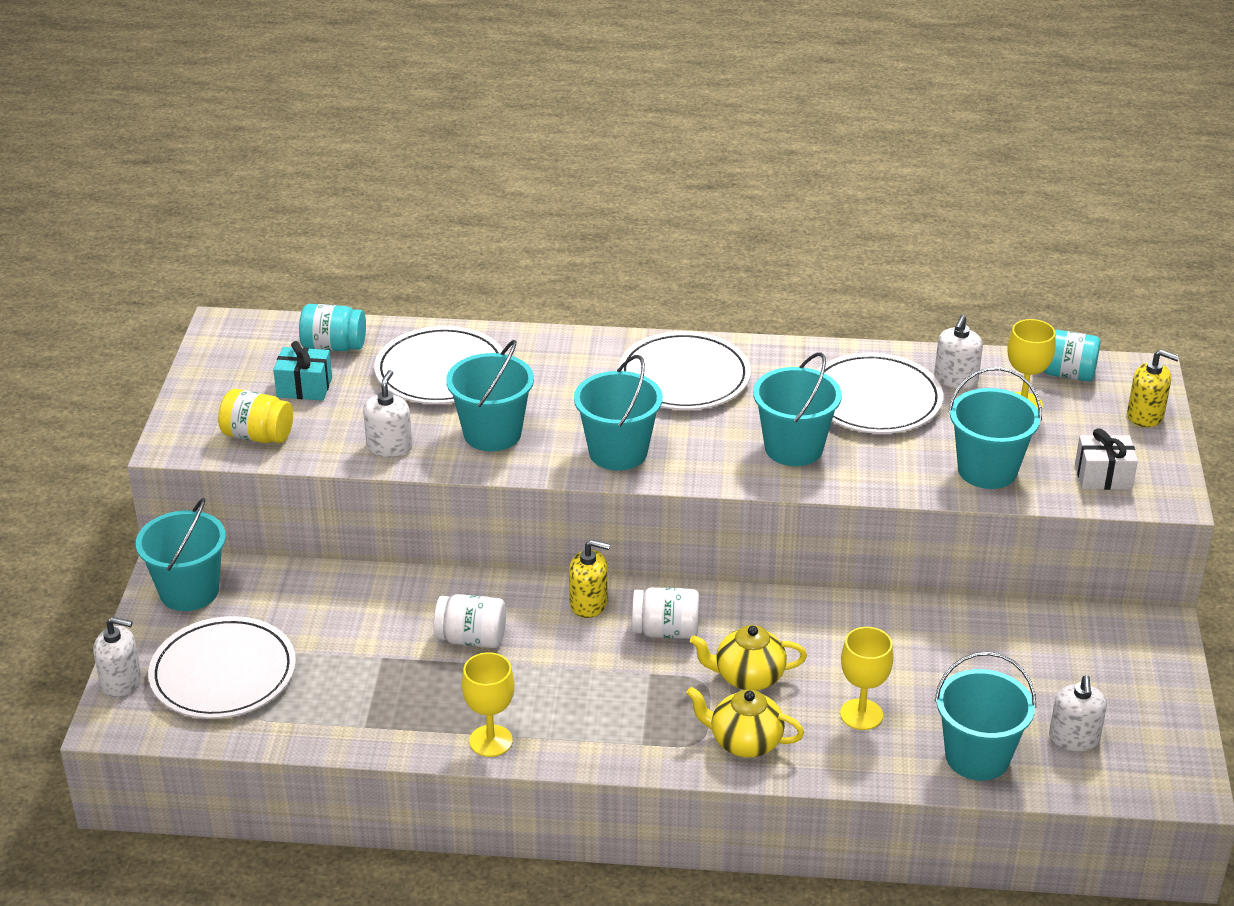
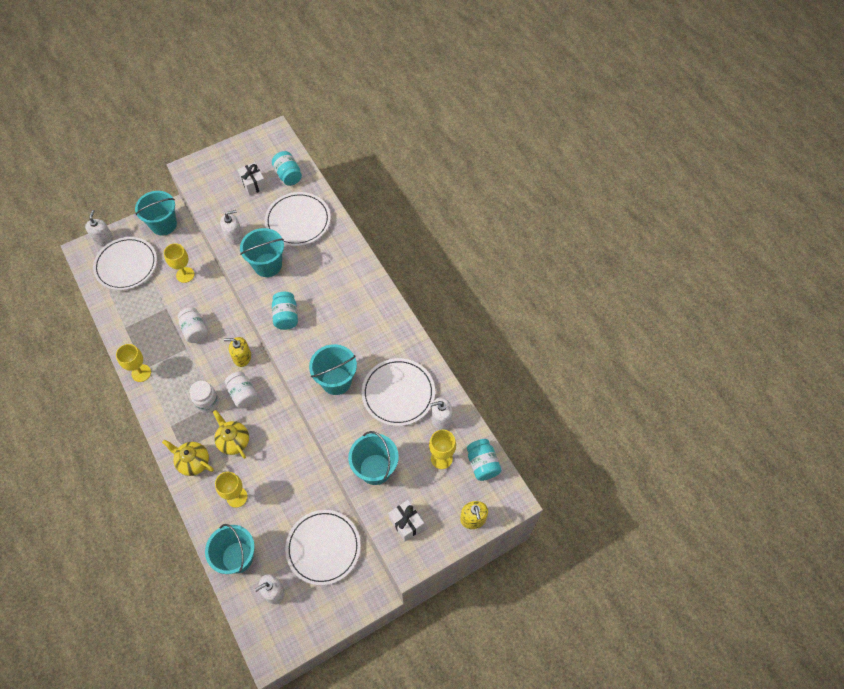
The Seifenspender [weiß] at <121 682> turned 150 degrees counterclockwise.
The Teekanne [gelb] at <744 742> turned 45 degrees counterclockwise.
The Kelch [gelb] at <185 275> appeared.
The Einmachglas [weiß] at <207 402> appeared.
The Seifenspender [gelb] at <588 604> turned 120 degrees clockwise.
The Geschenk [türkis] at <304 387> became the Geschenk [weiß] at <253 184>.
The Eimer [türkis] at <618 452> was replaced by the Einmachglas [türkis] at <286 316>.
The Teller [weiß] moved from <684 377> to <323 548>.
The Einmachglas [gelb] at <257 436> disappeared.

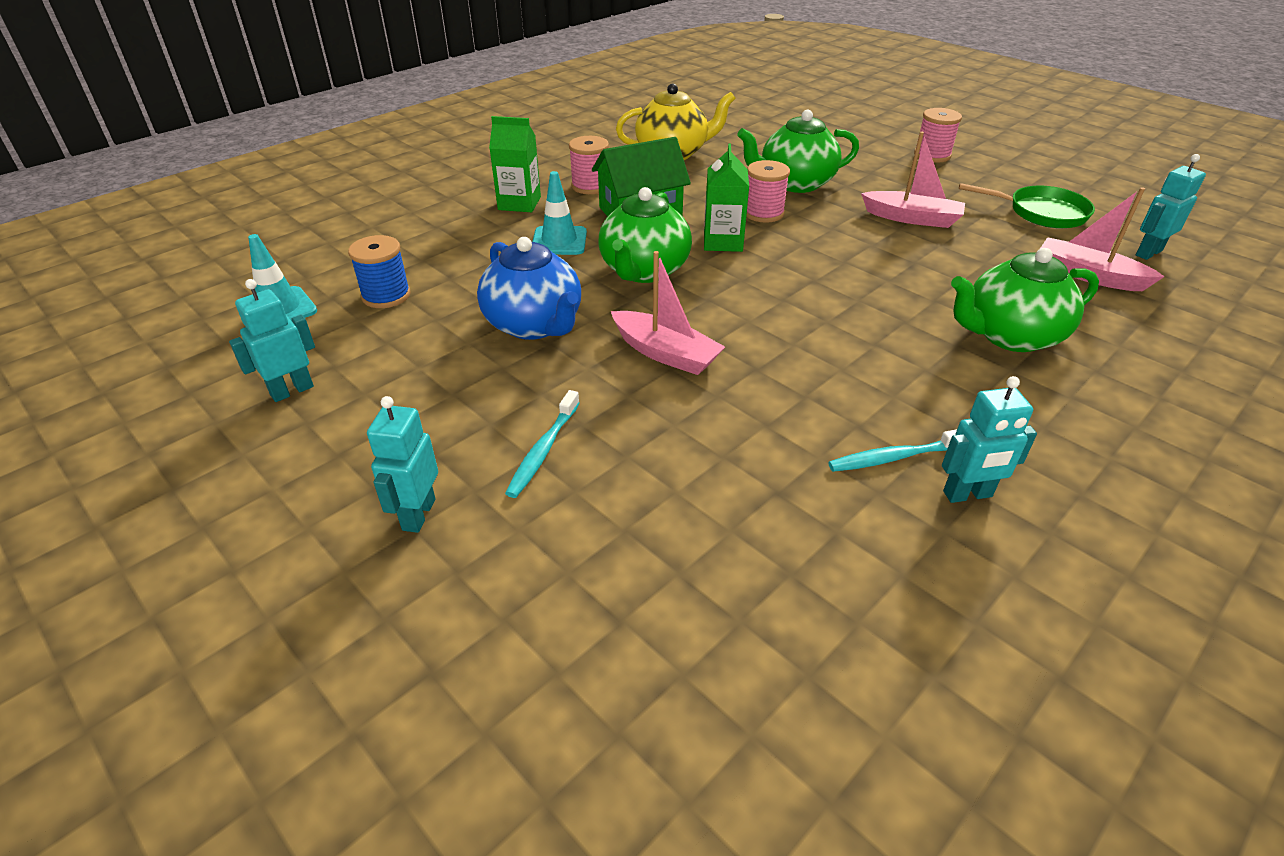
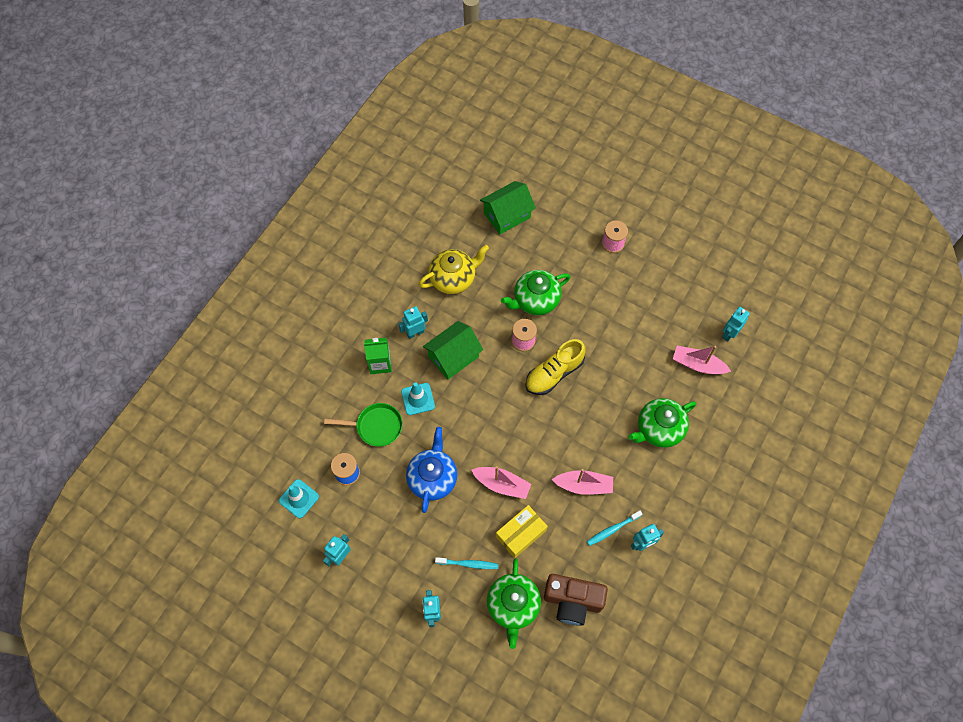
The Pfanne [grün] moved from <1041 213> to <376 426>.
The Garnrolle [rosa] at <590 186> was replaced by the Roboter [türkis] at <415 333>.
The Teekanne [blau] at <534 325> turned 120 degrees counterclockwise.
The Zahnbürste [türkis] at <543 450> turned 90 degrees counterclockwise.
The Haus [grün] at <507 215> appeared.
The Teekanne [grün] moved from <644 271> to <513 605>.
The Schachtel [gelb] at <521 533> appeared.
The Schuh [gelb] at <554 373> appeared.
The Kamera [braun] at <572 601> appeared.
The Boot [rosa] moved from <912 218> to <584 485>.
The Getränkekarton [grün] at <723 242> disappeared.

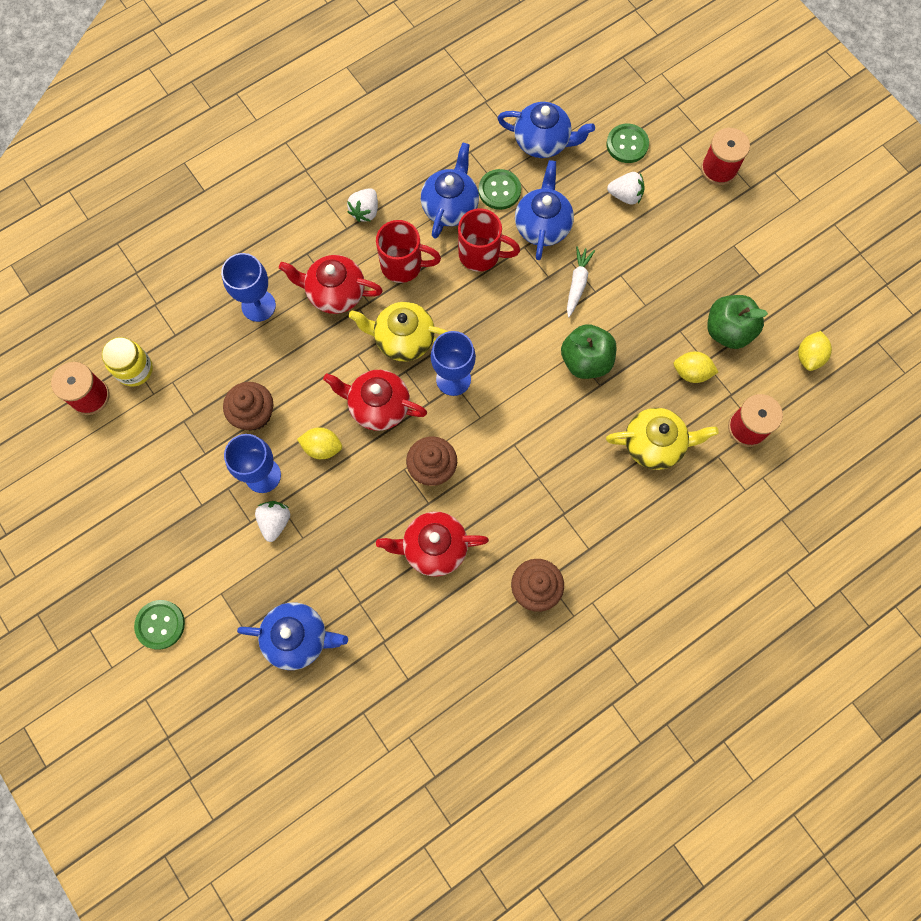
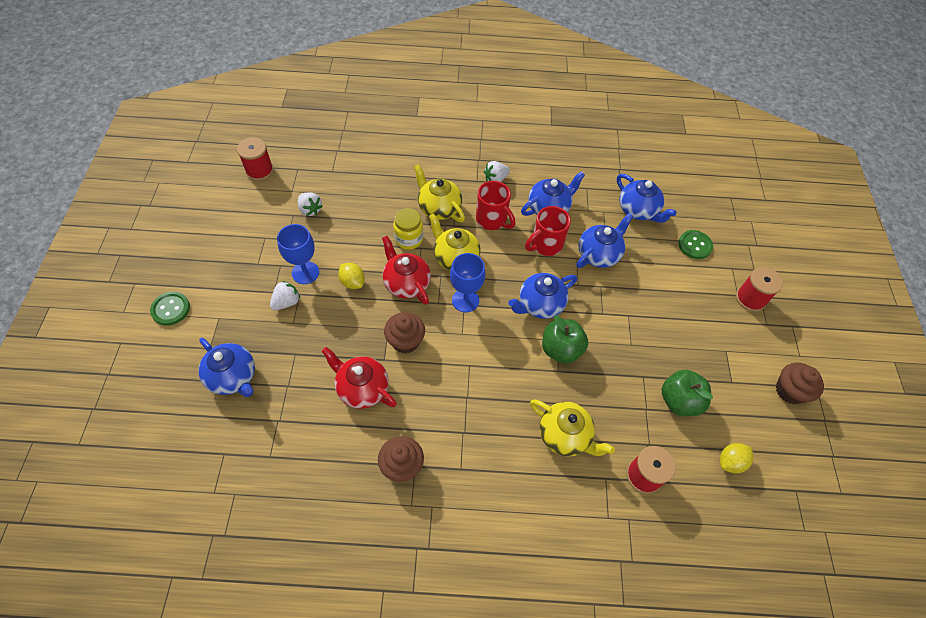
The Erdbeere [weiß] moved from <625 196> to <310 210>.
The Einmachglas [gelb] moved from <135 369> to <409 239>.
The Teekanne [rot] at <335 293> became the Teekanne [gelb] at <439 208>.
The Teekanne [blau] at <540 304> appeared.
The Tasse [rot] at <481 254> turned 90 degrees clockwise.
The Muffin [braun] moved from <254 414> to <789 391>.
The Kelch [blau] at <258 306> disappeared.
The Knopf [grün] at <499 190> disappeared.
The Karotte [weiß] at <577 283> disappeared.
The Zitrone [gelb] at <691 372> disappeared.

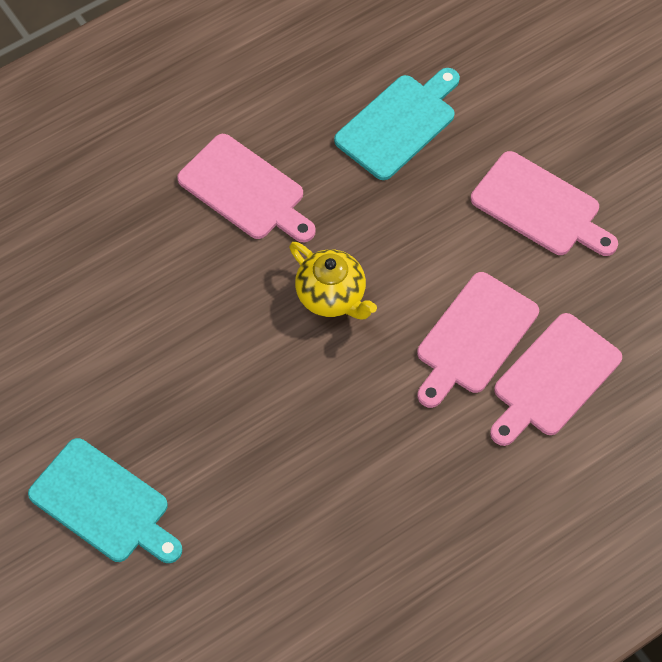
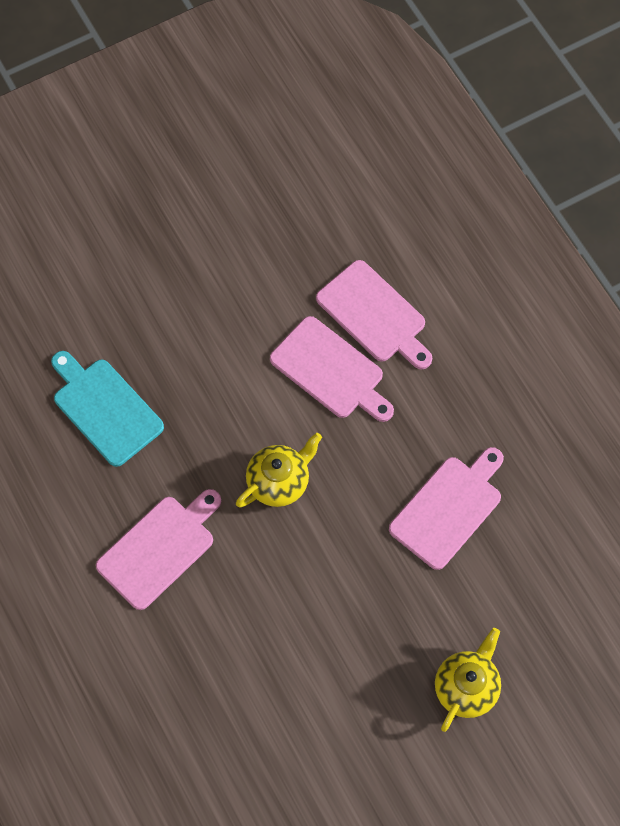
The Schneidebrett [rosa] moved from <540 207> to <448 508>.
The Schneidebrett [türkis] at <104 504> was replaced by the Teekanne [gelb] at <466 687>.

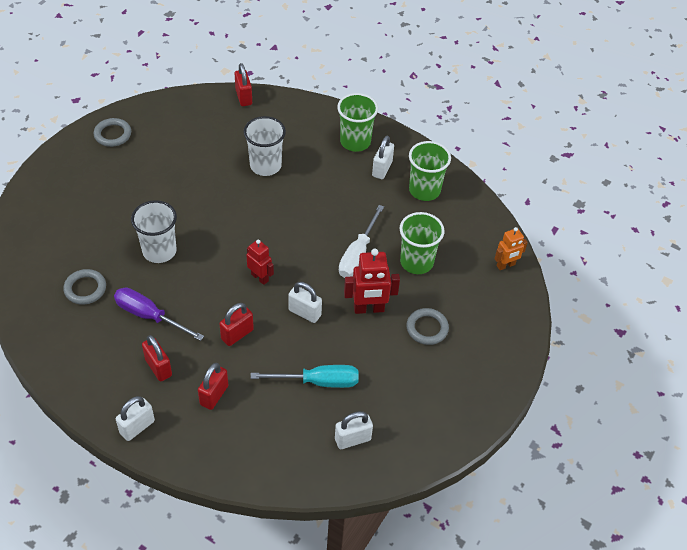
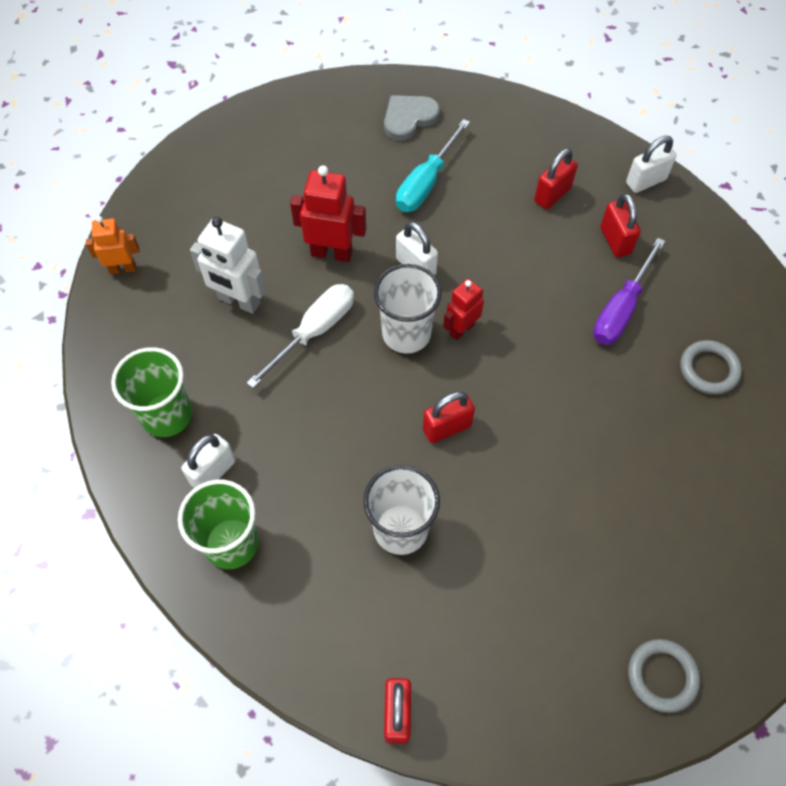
The Becher [grün] at <416 262> was replaced by the Roboter [weiß] at <239 301>.
The Becher [weiß] moved from <159 251> to <406 333>.
The Vorhängeschloss [weiß] at <352 439> was replaced by the Herz [grau] at <409 118>.
The Schraubenzieher [türkis] at <318 381> turned 75 degrees counterclockwise.
The Vorhängeschloss [rot] moved from <237 334> to <447 428>.
The Roboter [rot] at <260 277> turned 75 degrees clockwise.
The Schraubenzieher [lila] at <149 316> turned 75 degrees clockwise.
The Ring [grau] at <427 328> disappeared.

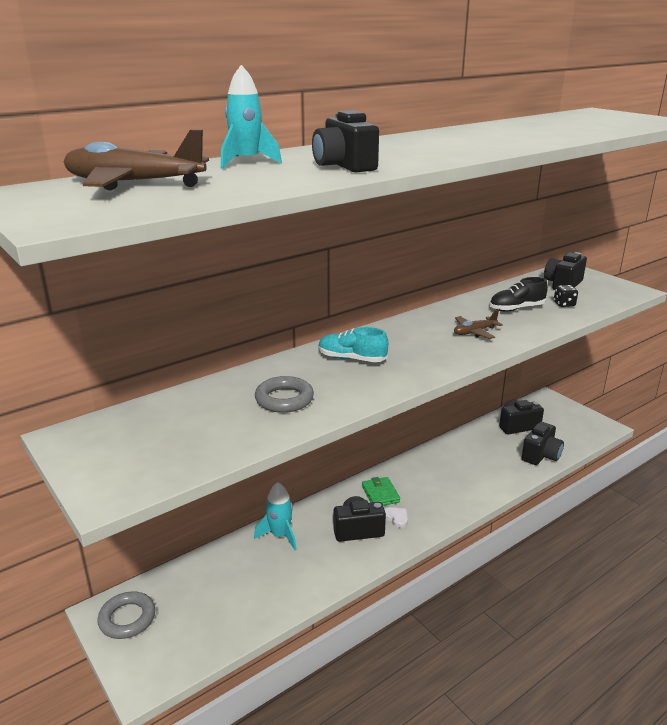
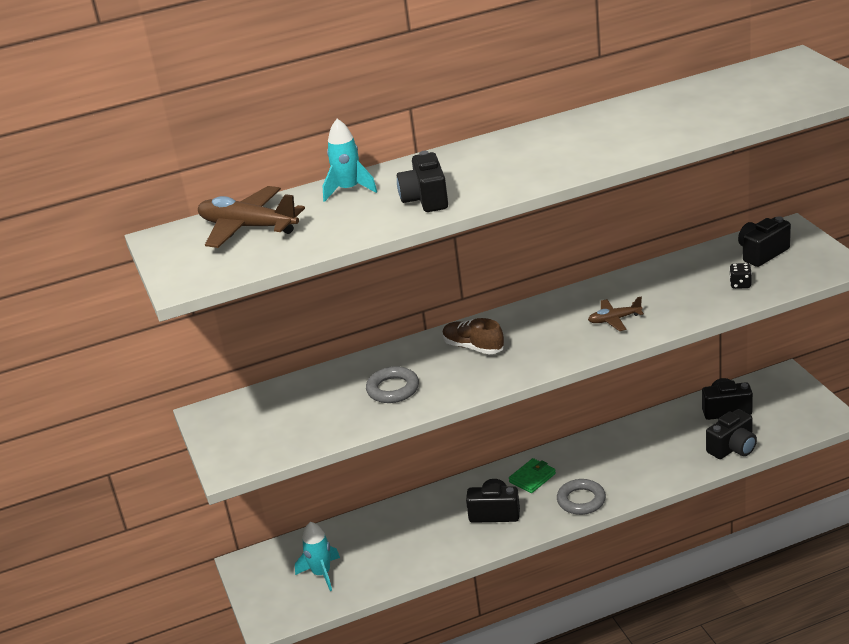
The Rakete [türkis] moved from <280 535> to <321 574>.
The Schuh [türkis] at <352 359> became the Schuh [braun] at <473 347>.
The Geldbörse [grün] at <380 494> turned 45 degrees clockwise.
The Ring [grau] moved from <127 618> to <581 500>.
The Herz [weiß] at <396 518> disappeared.
The Schuh [schwarz] at <516 308> disappeared.

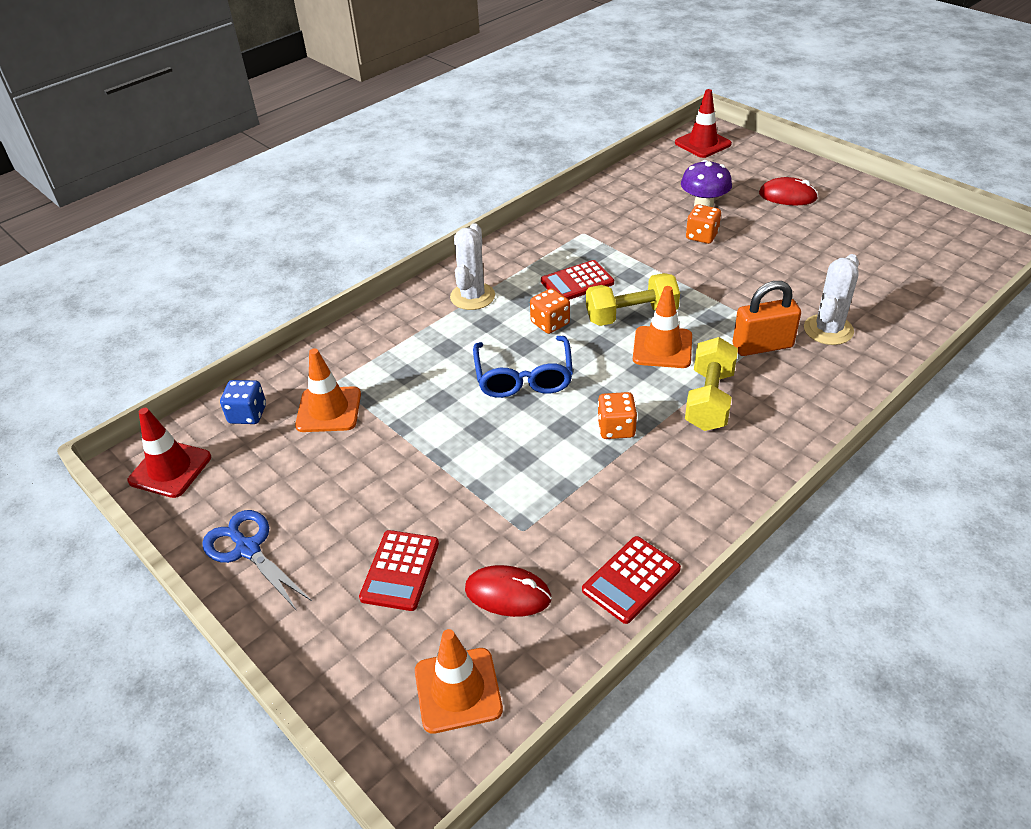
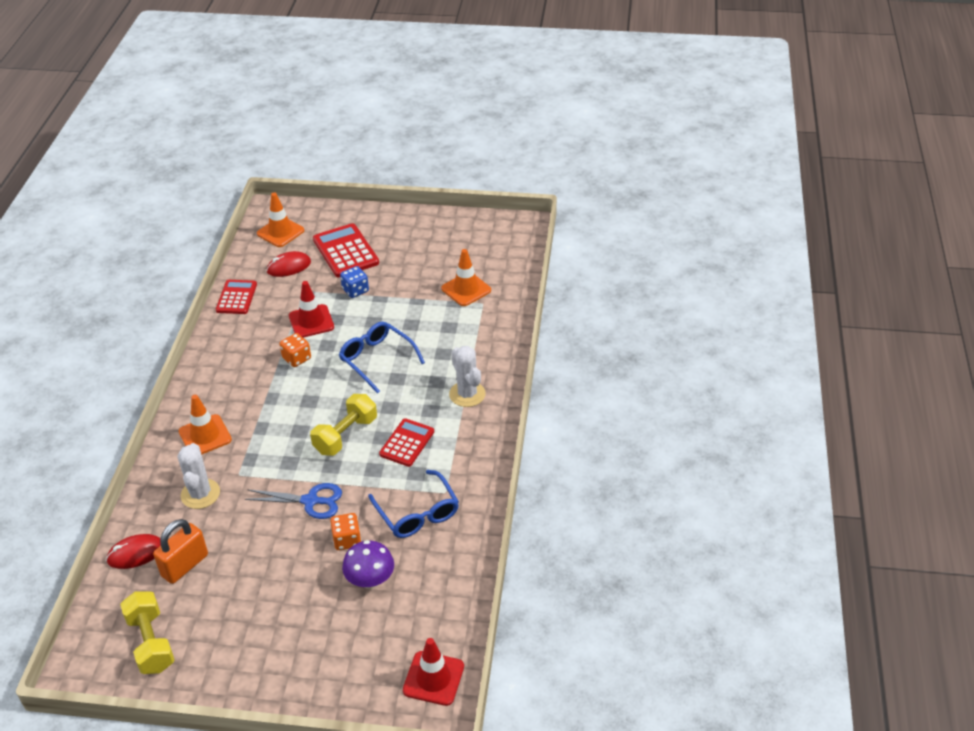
The Computermaus [rot] moved from <787 196> to <136 553>.
The Hantel [gelb] moved from <709 400> to <151 642>.
The Vorhängeschloss [orange] moved from <762 346> to <185 565>.
The Leitkegel [orange] moved from <662 347> to <205 436>.
The Schere [blau] moved from <248 549> to <310 501>.
The Leitkegel [rot] moved from <170 469> to <311 321>.
The Taschenrechner [rot] at <400 570> changed to 1.52 times the size.
The Spielwürfel [blau] moved from <247 414> to <355 290>.
The Brille [blau] at <417 513> appeared.
The Spielwürfel [orange] at <550 323> disappeared.

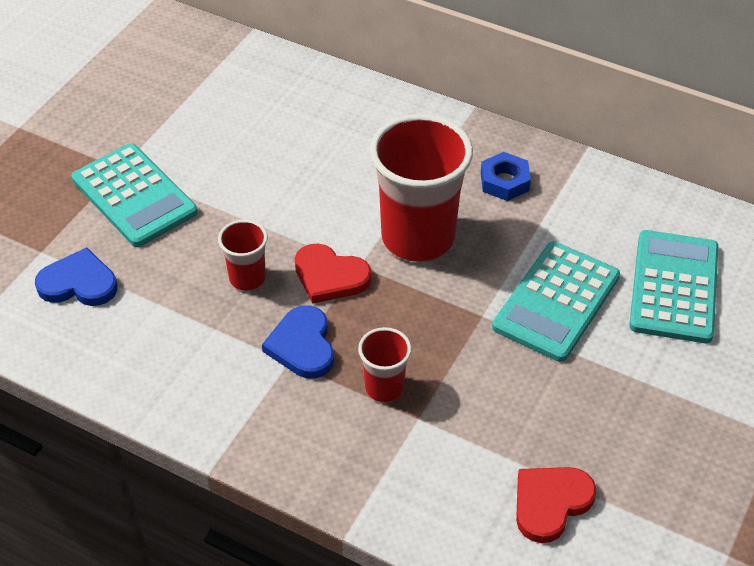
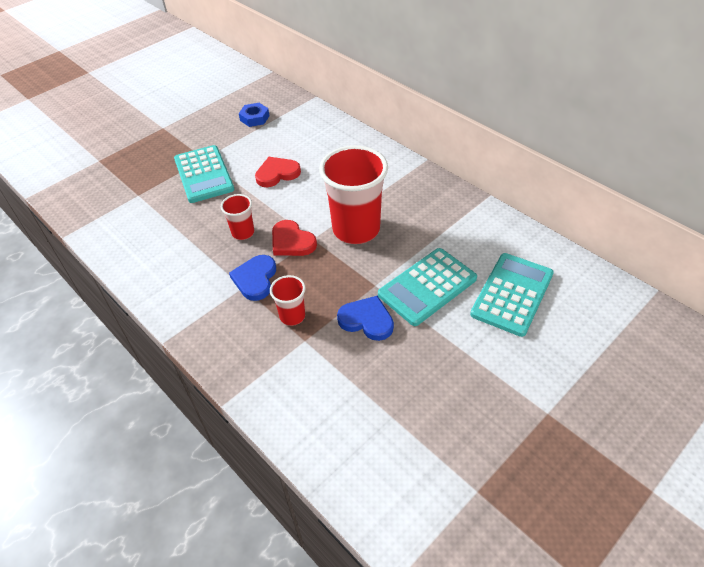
The Sechskantmutter [blau] moved from <504 181> to <254 118>.
The Herz [rot] moved from <550 503> to <277 173>.
The Herz [blau] moved from <78 283> to <367 320>.

